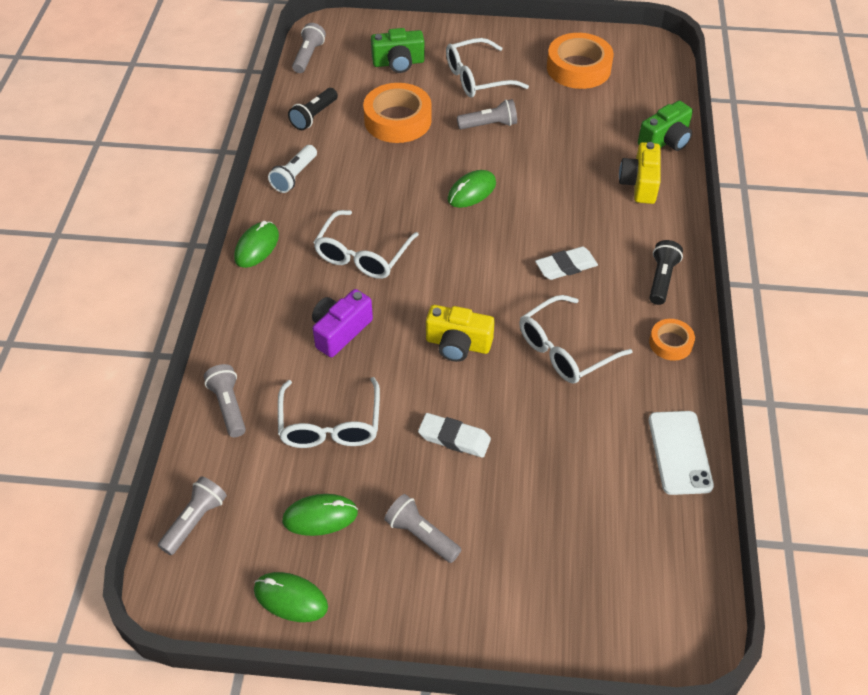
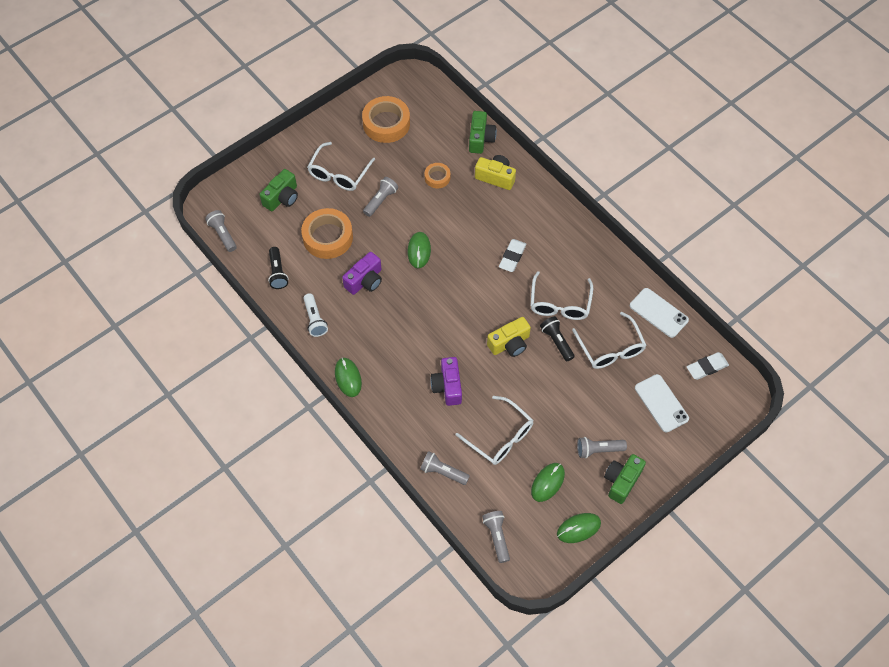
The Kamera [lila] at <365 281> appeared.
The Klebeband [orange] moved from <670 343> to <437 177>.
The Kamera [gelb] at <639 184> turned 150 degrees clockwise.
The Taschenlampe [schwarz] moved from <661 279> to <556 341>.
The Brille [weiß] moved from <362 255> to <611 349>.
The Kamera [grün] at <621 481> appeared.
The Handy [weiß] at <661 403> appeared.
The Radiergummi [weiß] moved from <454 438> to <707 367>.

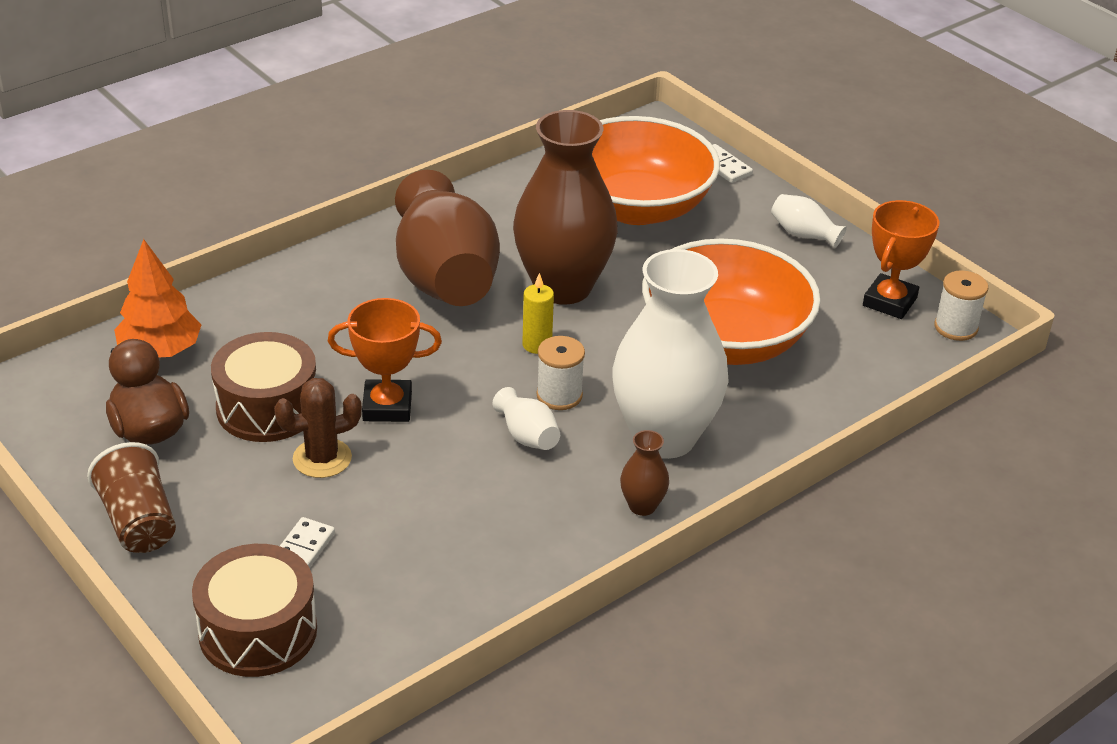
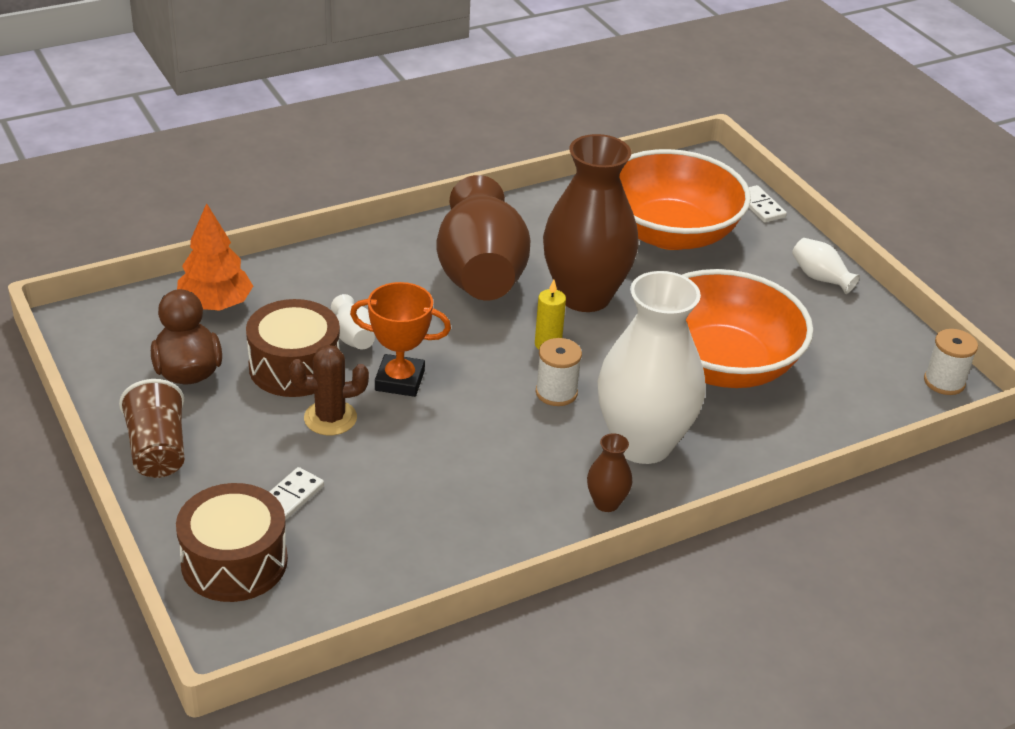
The Vase [weiß] moved from <527 436> to <354 338>.
The Pokal [orange] at <889 302> disappeared.

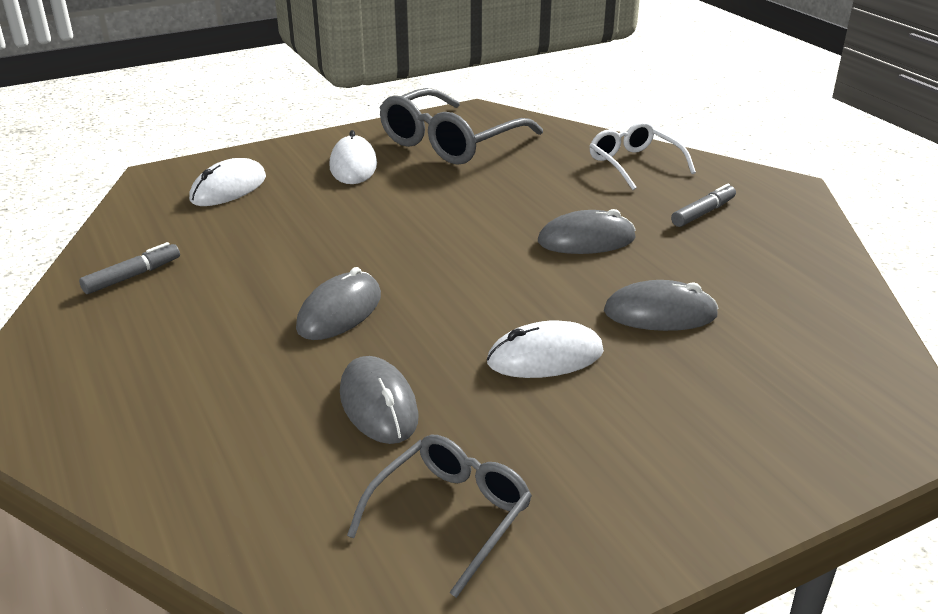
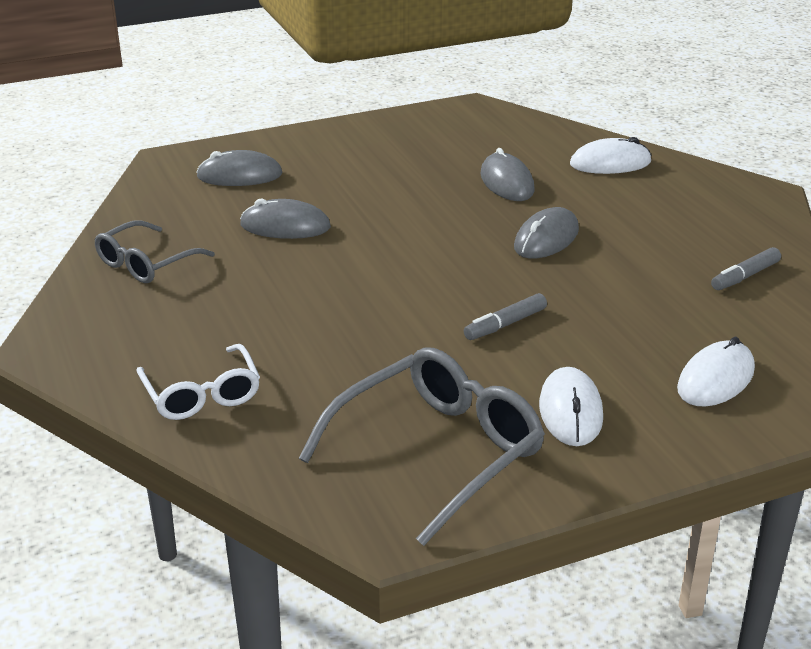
The Brille [grau] moved from <450 516> to <147 263>.
The Computermaus [grau] moved from <586 240> to <240 176>.
The Filzstift [grau] moved from <703 213> to <505 324>.
The Computermaus [weiß] moved from <545 357> to <610 163>.

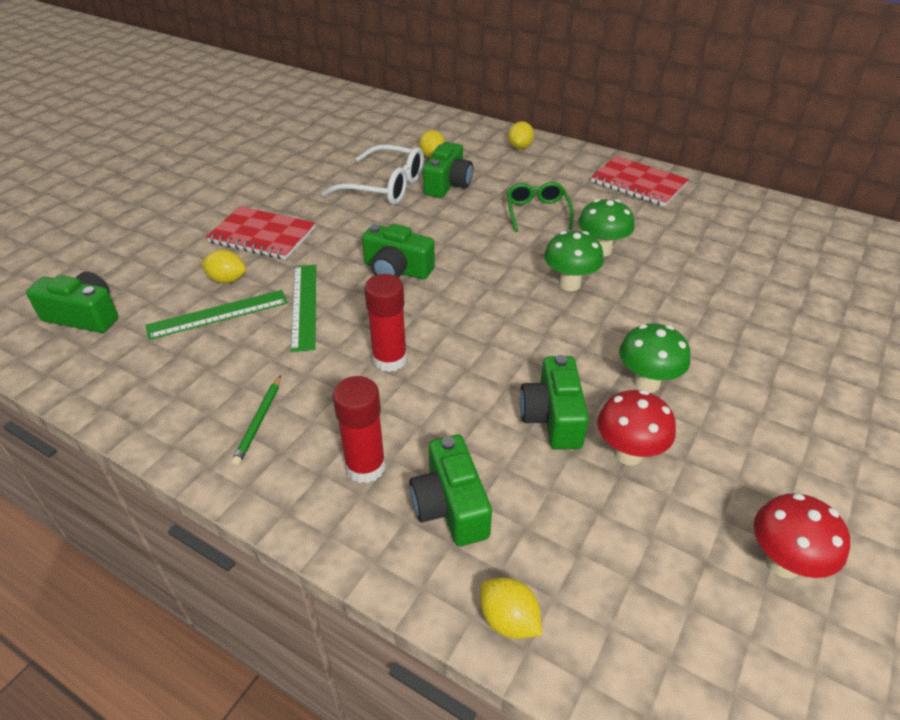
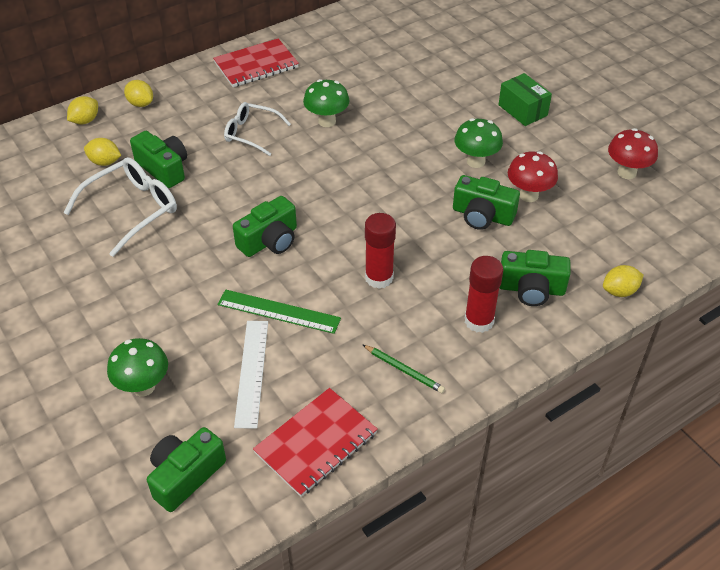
The Zitrone [gelb] moved from <227 280> to <85 121>.
The Pilz [grün] moved from <569 284> to <143 387>.
The Brille [grün] at <537 212> became the Brille [weiß] at <251 133>.
The Lineal [grün] at <218 314> became the Lineal [weiß] at <251 372>.
The Notizbuch [rot] moved from <262 235> to <316 443>.
The Schachtel [grün] at <522 110> appeared.

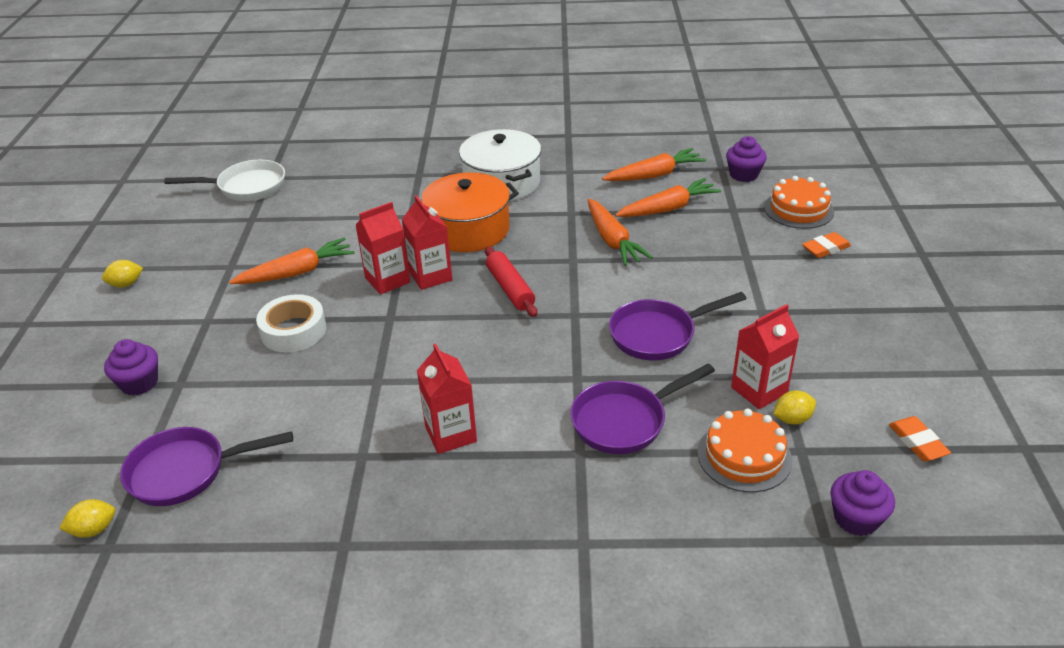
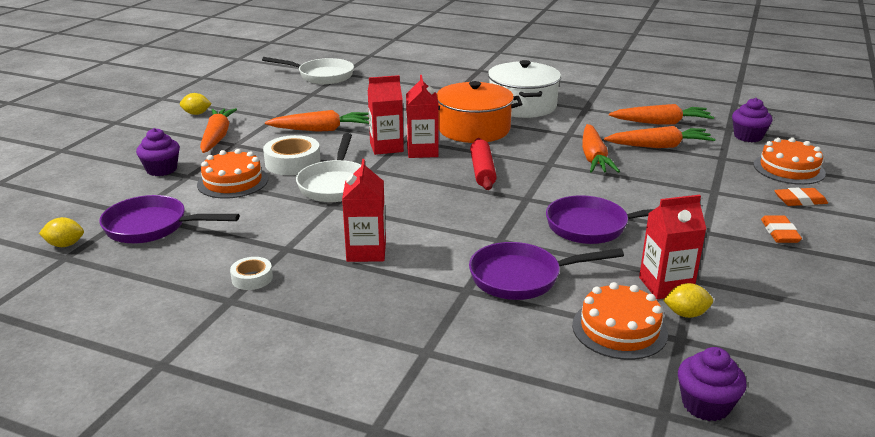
The Kuchen [orange] at <233 182> appeared.
The Karotte [orange] at <217 137> appeared.
The Klebeband [weiß] at <252 278> appeared.
The Pfanne [weiß] at <335 184> appeared.
The Radiergummi [orange] moved from <917 442> to <779 233>.

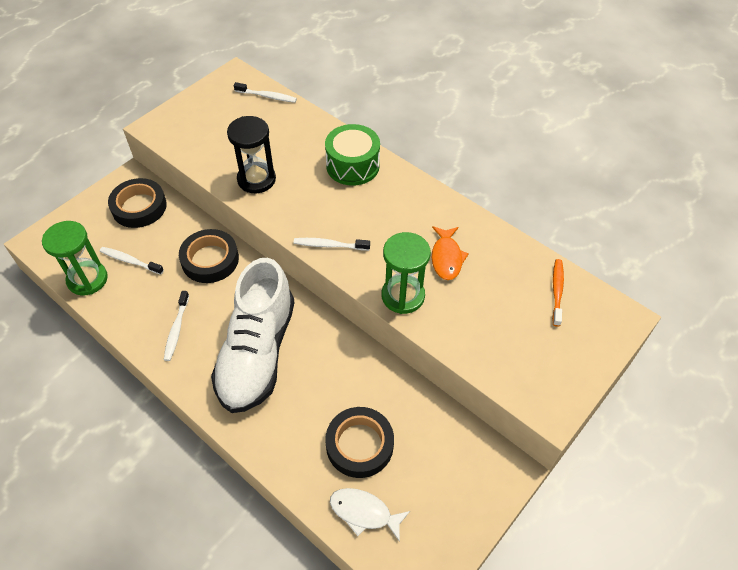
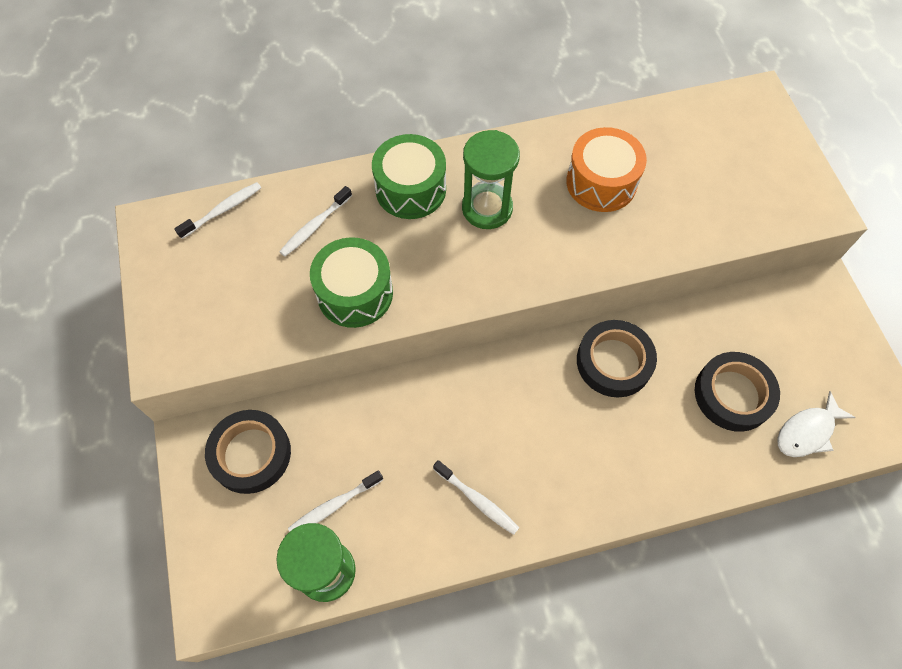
The Zahnbürste [weiß] moved from <329 245> to <314 226>.
The Sanduhr [schwarz] at <256 179> was replaced by the Trommel [grün] at <355 293>.
The Sanduhr [grün] moved from <403 296> to <487 208>.
The Fisch [orange] at <446 258> was replaced by the Trommel [orange] at <601 182>.
The Klebeband [schwarz] moved from <210 260> to <614 362>.
The Schuh [weiß] at <257 353> disappeared.
The Zahnbürste [orange] at <557 291> disappeared.

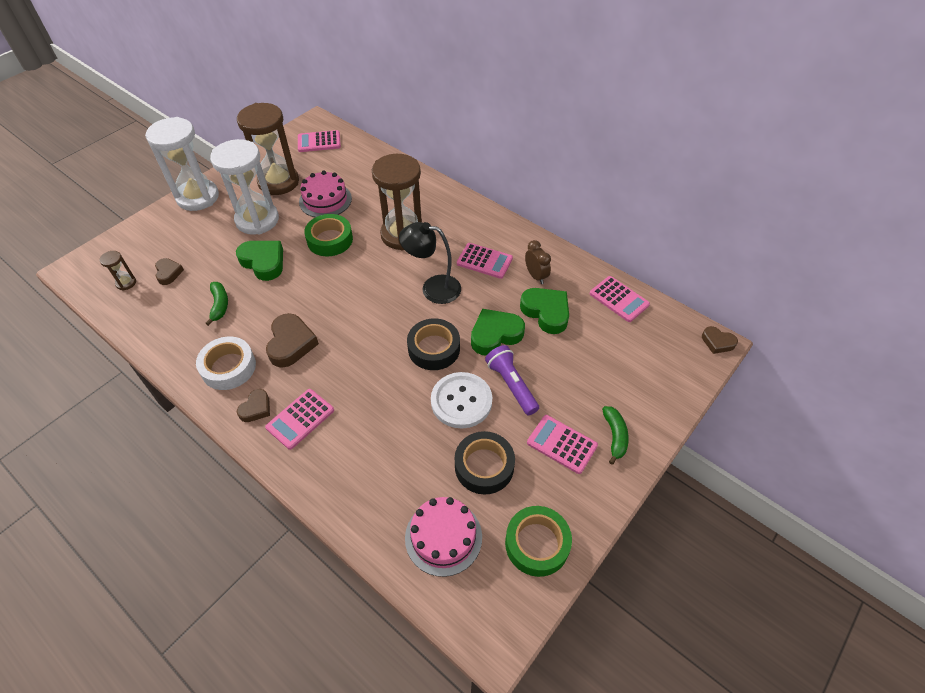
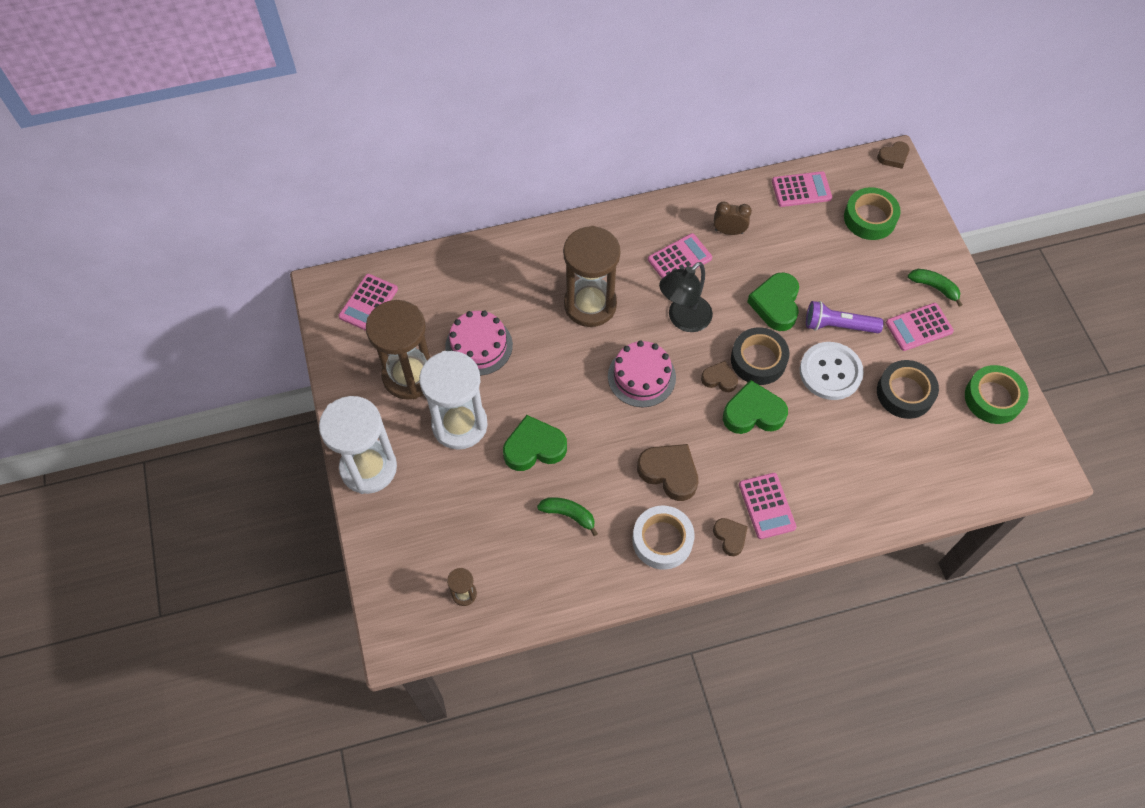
The Kuchen [rosa] moved from <443 537> to <641 376>.
The Herz [braun] moved from <168 273> to <719 379>.
The Herz [grün] moved from <546 312> to <753 413>.
The Klebeband [grün] moved from <330 240> to <869 218>.

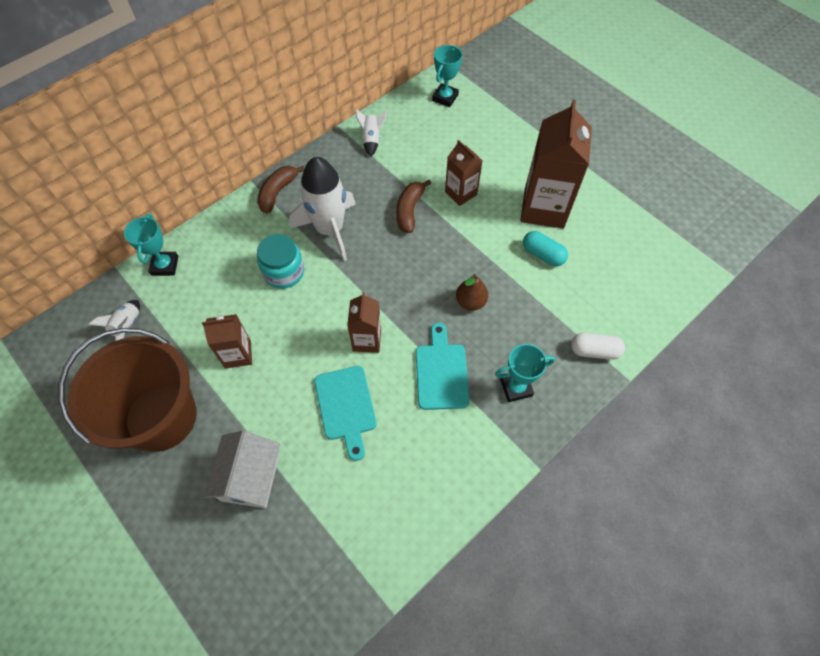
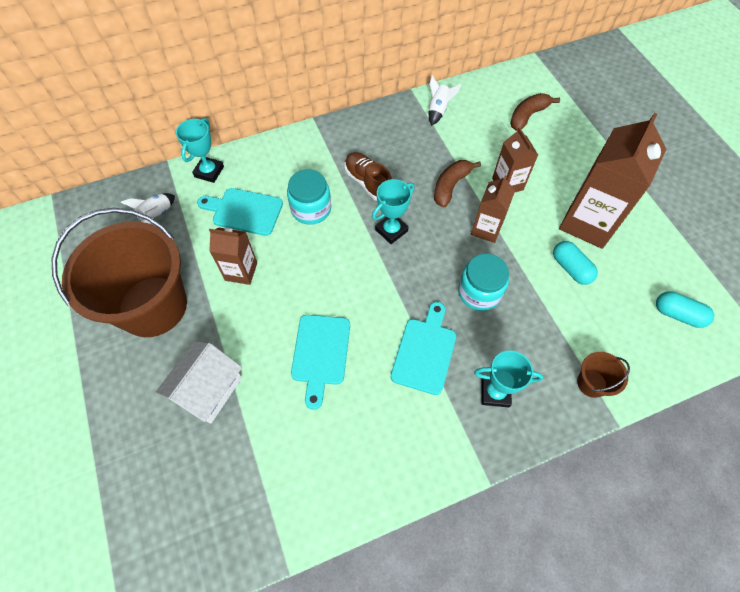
The Schneidebrett [türkis] at <244 211> appeared.
The Rakete [weiß] at <330 230> was replaced by the Schuh [braun] at <368 182>.
The Pokal [türkis] moved from <445 98> to <391 230>.
The Birne [braun] at <470 302> was replaced by the Einmachglas [türkis] at <479 292>.
The Getränkekarton [braun] moved from <367 340> to <486 229>.
The Banane [braun] moved from <277 192> to <528 116>.
The Kapsel [weiß] at <594 351> was replaced by the Eimer [braun] at <591 383>.
The Kapsel [türkis] at <678 314> appeared.

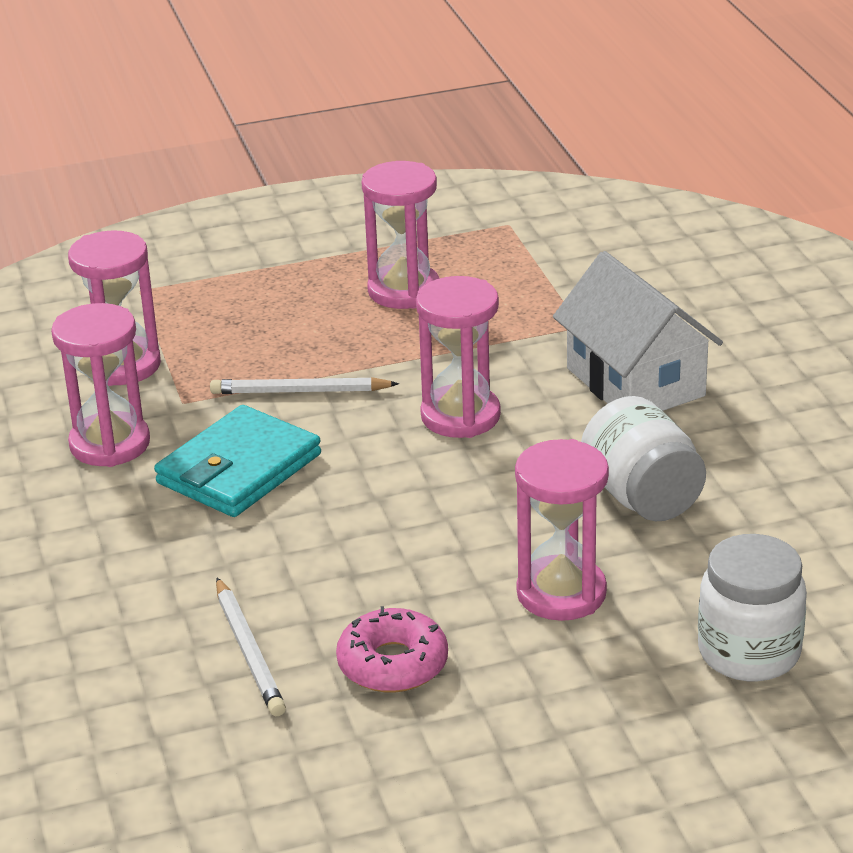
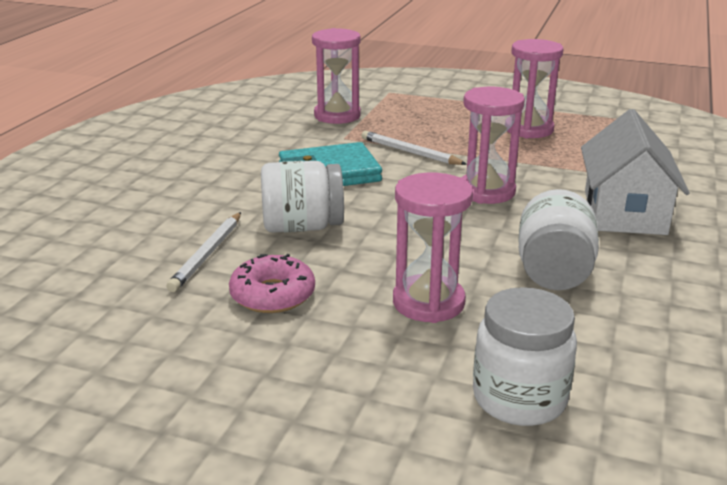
The Einmachglas [weiß] at <302 227> appeared.
The Sanduhr [rosa] at <110 444> disappeared.

